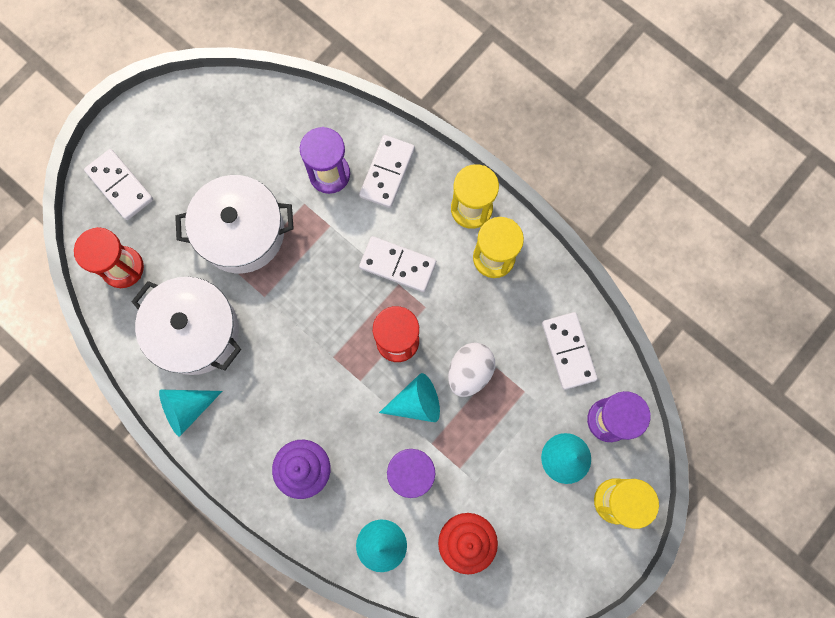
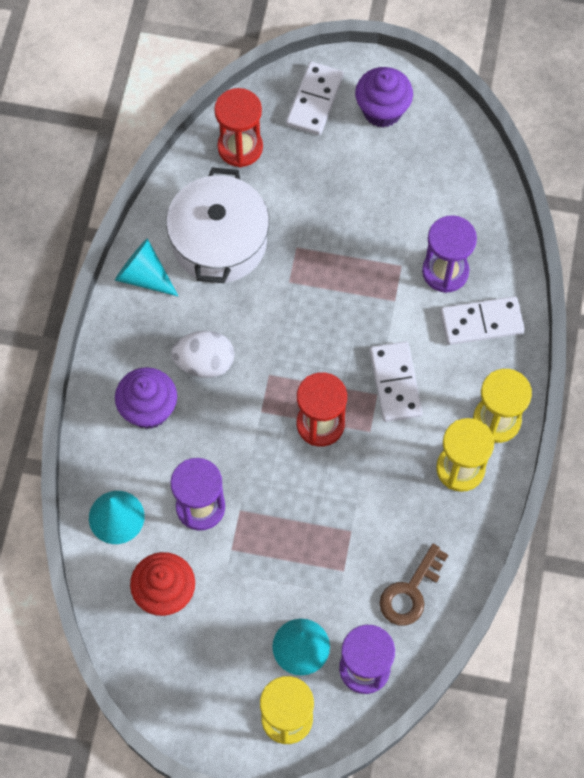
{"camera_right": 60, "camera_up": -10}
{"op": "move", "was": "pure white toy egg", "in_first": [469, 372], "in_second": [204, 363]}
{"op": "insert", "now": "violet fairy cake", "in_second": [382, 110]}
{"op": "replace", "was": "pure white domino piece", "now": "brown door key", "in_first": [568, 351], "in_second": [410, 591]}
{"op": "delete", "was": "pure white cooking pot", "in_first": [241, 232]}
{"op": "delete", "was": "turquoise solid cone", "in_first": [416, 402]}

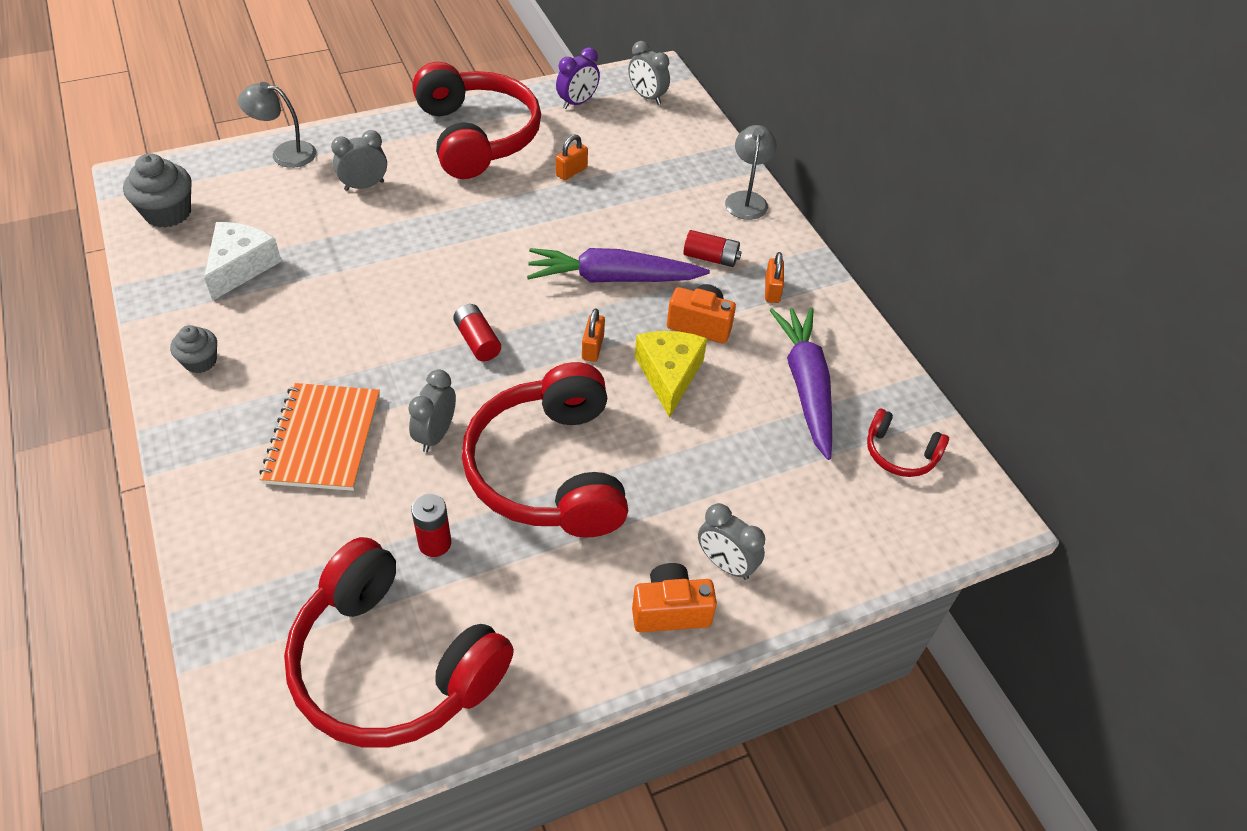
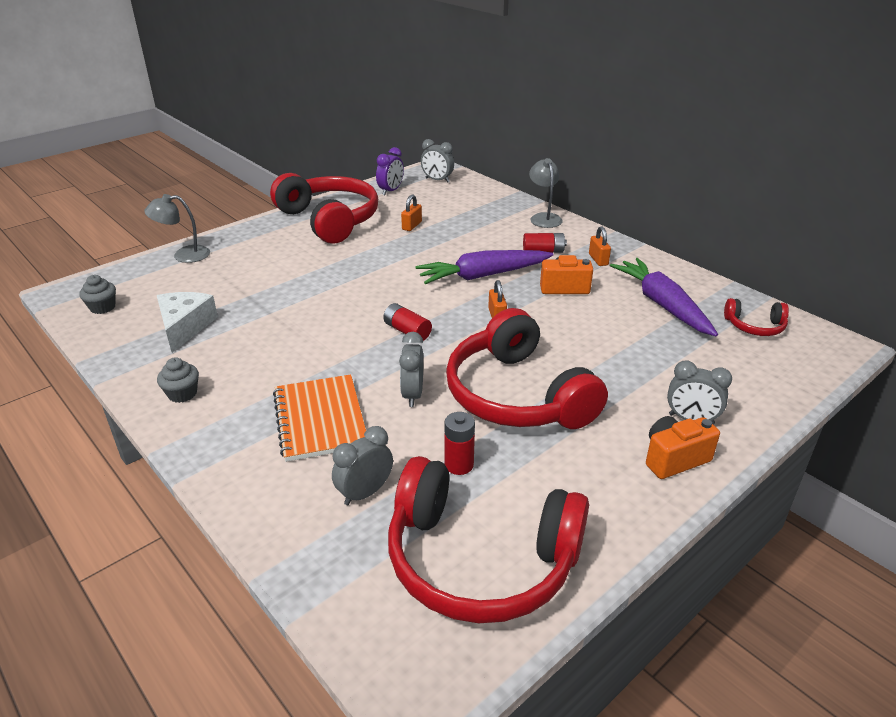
{"camera_right": -15, "camera_up": -15}
{"op": "resize", "was": "ash-grey fairy cake", "in_first": [168, 213], "in_second": [102, 307], "ratio": 0.62}
{"op": "move", "was": "ash-grey clock", "in_first": [364, 186], "in_second": [365, 493]}
{"op": "delete", "was": "bright yellow piece of cheese", "in_first": [669, 375]}

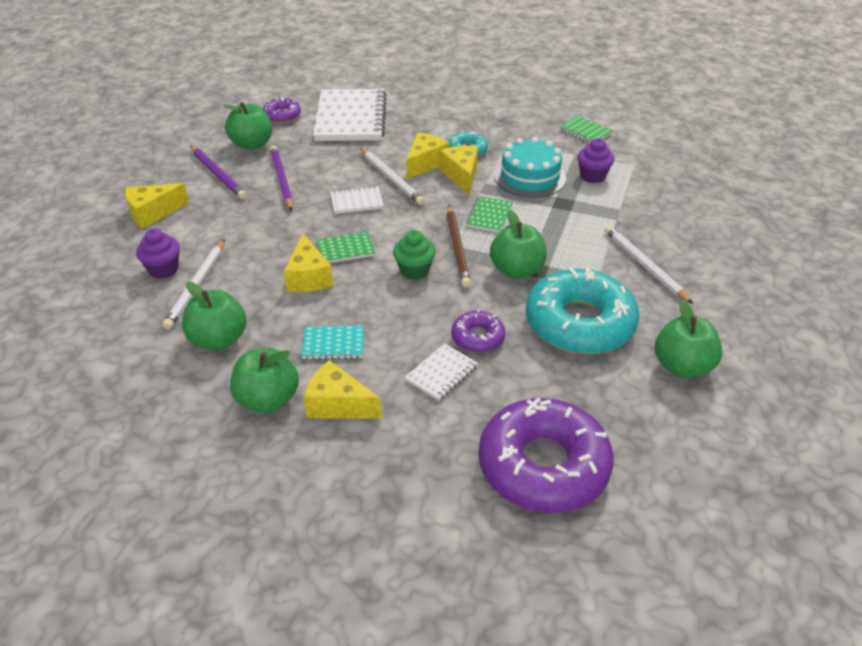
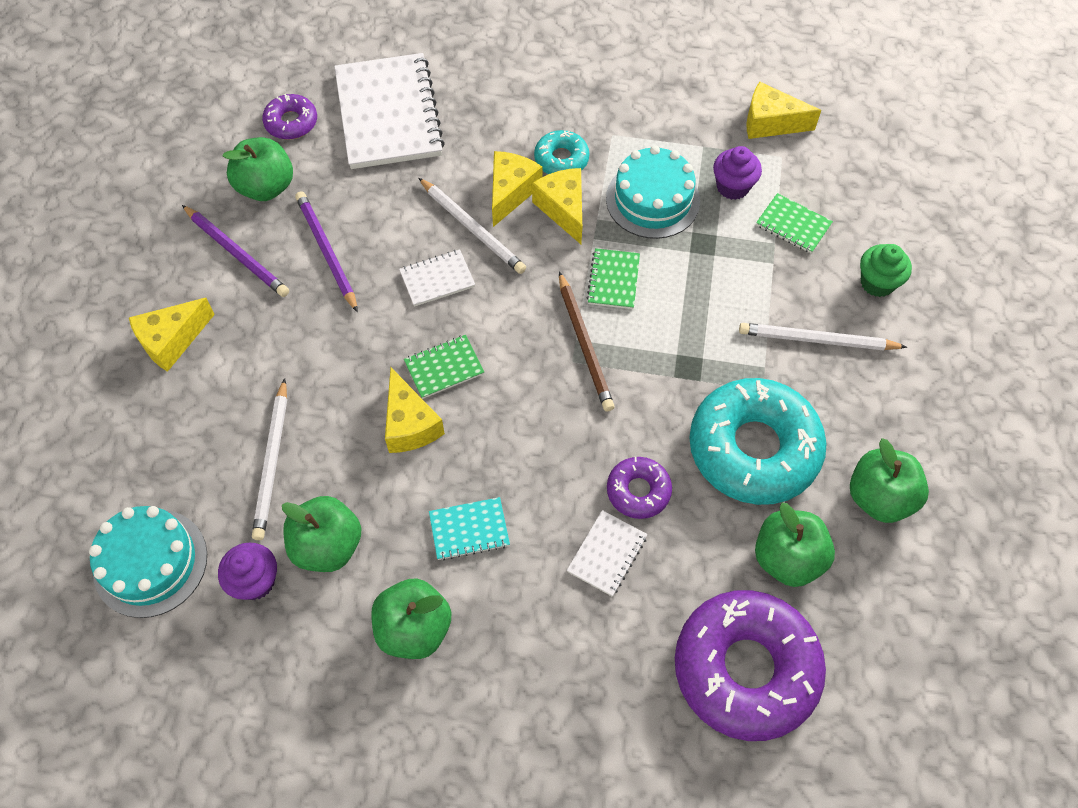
{"camera_right": -10, "camera_up": 20}
{"op": "insert", "now": "turquoise cake", "in_second": [150, 563]}
{"op": "move", "was": "violet fairy cake", "in_first": [163, 269], "in_second": [255, 581]}
{"op": "rotate", "was": "pure white lead pencil", "in_first": [644, 266], "in_second": [817, 340], "clockwise": -45}
{"op": "move", "was": "bright yellow piece of cheese", "in_first": [338, 405], "in_second": [770, 123]}
{"op": "move", "was": "emerald toy apple", "in_first": [516, 270], "in_second": [787, 558]}
{"op": "move", "was": "emerald exercise book", "in_first": [585, 131], "in_second": [793, 225]}
{"op": "move", "was": "emerald fairy cake", "in_first": [414, 271], "in_second": [877, 283]}

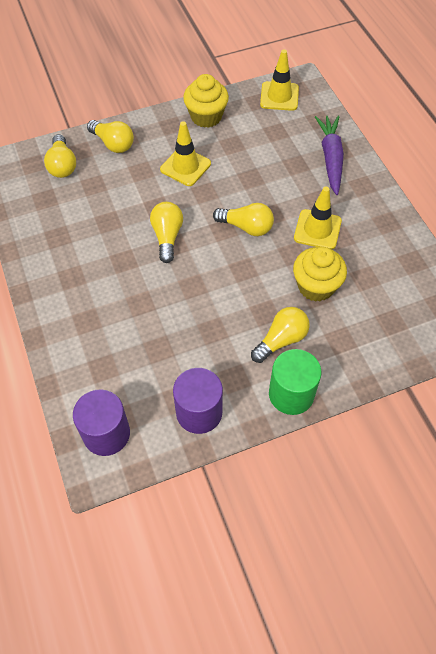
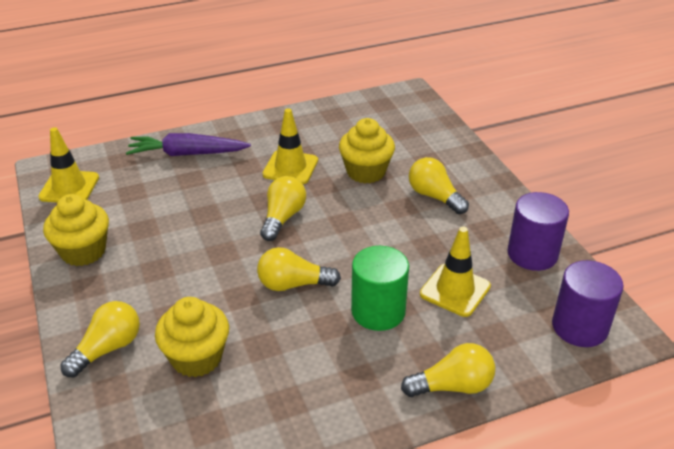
{"camera_right": -90, "camera_up": -20}
{"op": "insert", "now": "bright yellow fairy cake", "in_second": [196, 358]}
{"op": "move", "was": "emerald cylinder", "in_first": [291, 394], "in_second": [378, 311]}
{"op": "move", "was": "bright yellow light bulb", "in_first": [62, 165], "in_second": [452, 386]}
{"op": "move", "was": "bright yellow safety cone", "in_first": [185, 166], "in_second": [455, 290]}

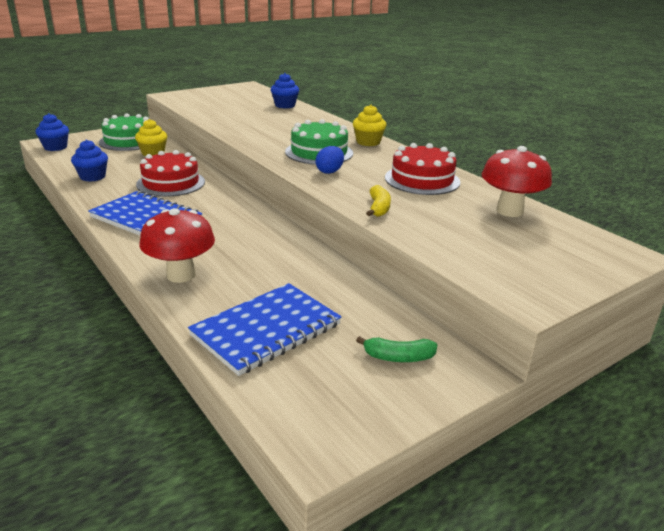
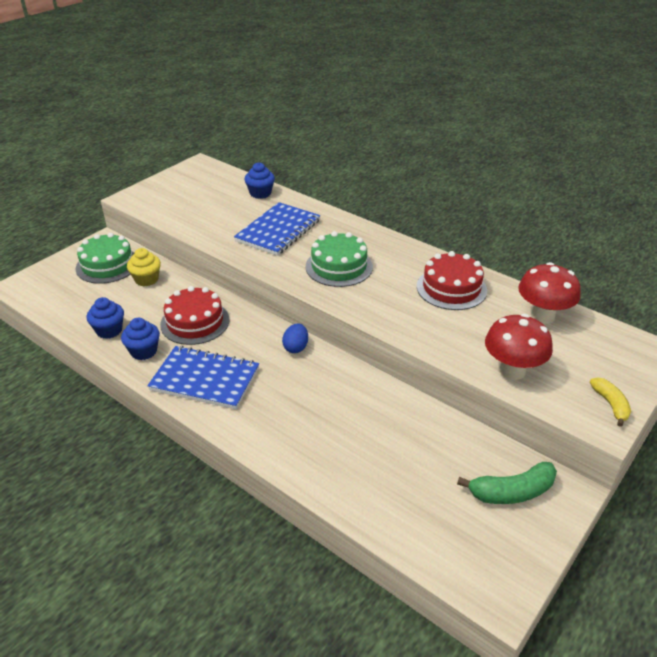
{"camera_right": -15, "camera_up": 10}
{"op": "move", "was": "cobalt fairy cake", "in_first": [55, 147], "in_second": [144, 351]}
{"op": "move", "was": "cobalt exercise book", "in_first": [266, 330], "in_second": [278, 231]}
{"op": "move", "was": "cobalt toy egg", "in_first": [329, 171], "in_second": [296, 347]}
{"op": "resize", "was": "emerald toy banana", "in_first": [398, 357], "in_second": [511, 492], "ratio": 1.54}
{"op": "move", "was": "crimson toadstool", "in_first": [181, 275], "in_second": [512, 371]}
{"op": "move", "was": "bright yellow toy banana", "in_first": [378, 208], "in_second": [610, 404]}
{"op": "delete", "was": "bright yellow fairy cake", "in_first": [368, 142]}

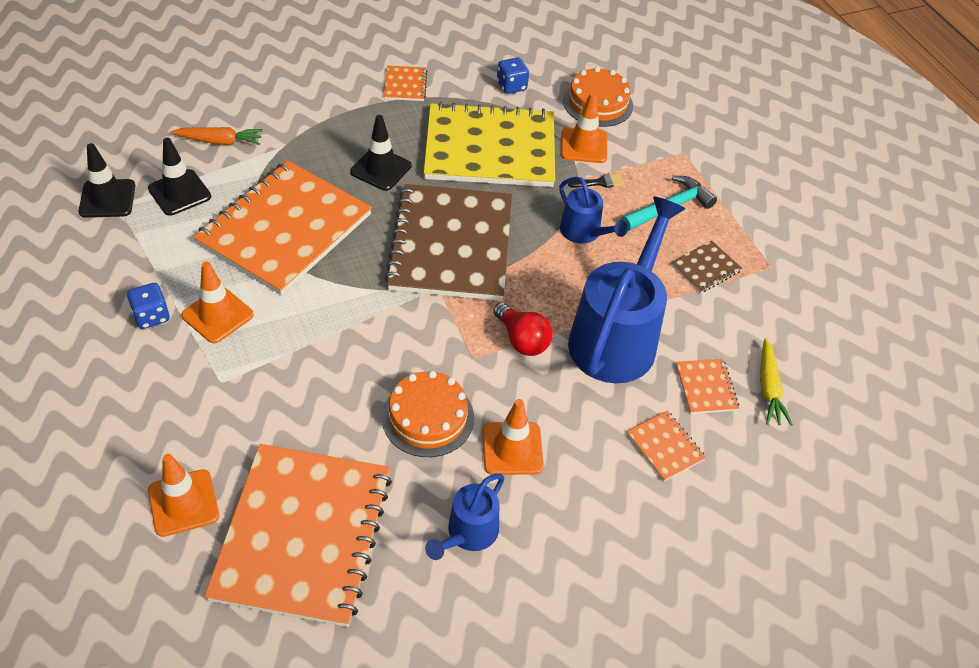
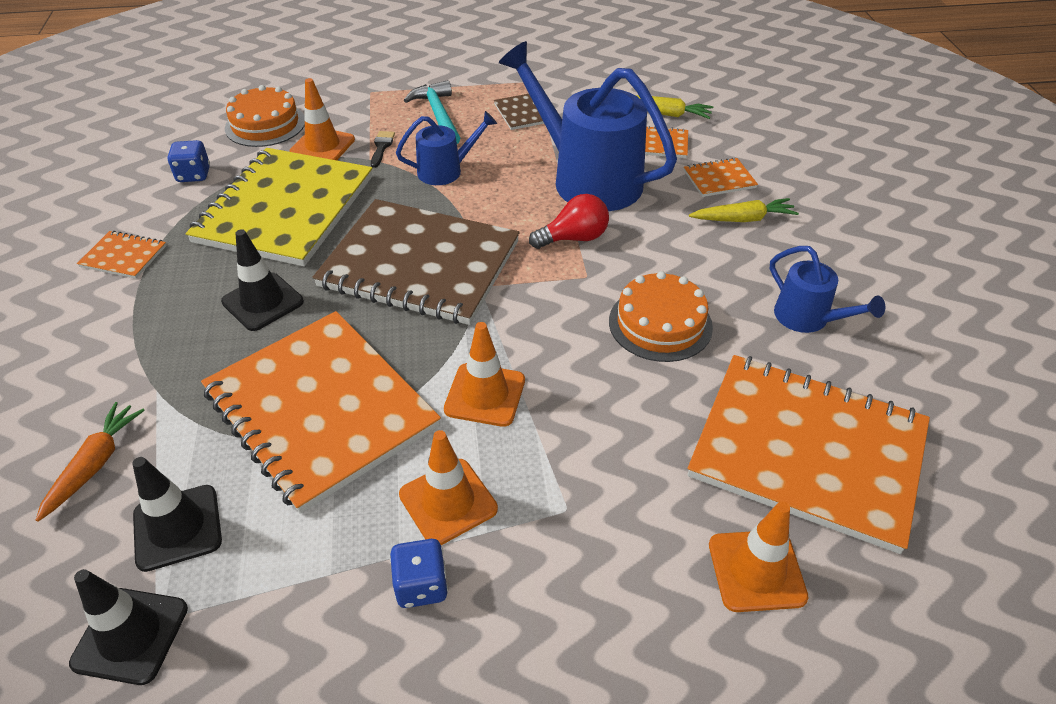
{"camera_right": -70, "camera_up": -5}
{"op": "move", "was": "bright orange safety cone", "in_first": [512, 449], "in_second": [485, 395]}
{"op": "insert", "now": "bright yellow root vegetable", "in_second": [743, 219]}

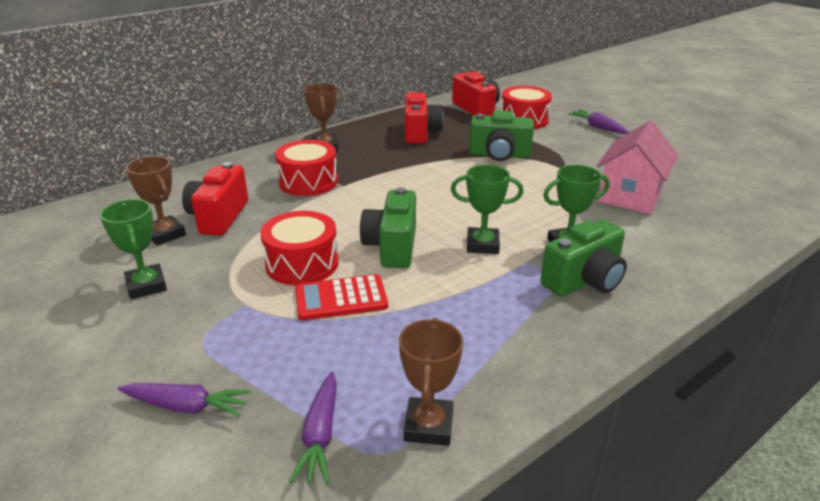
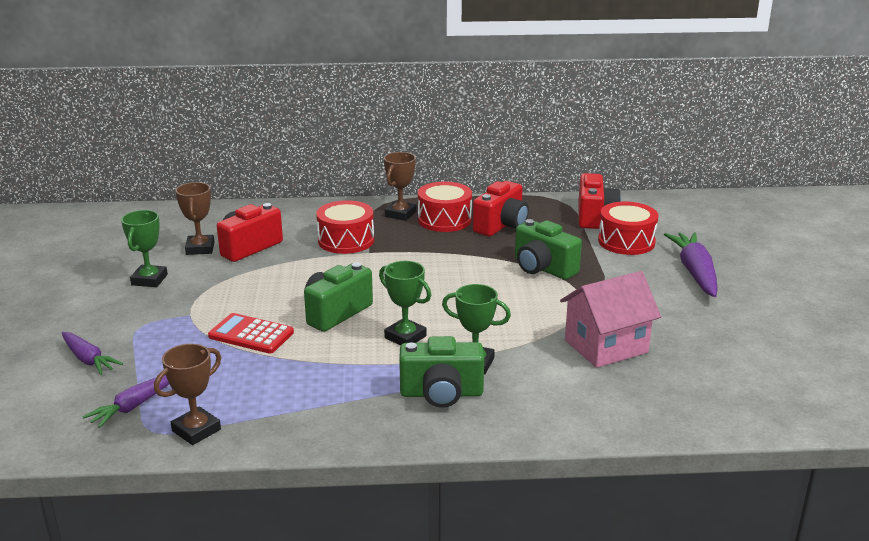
{"camera_right": 35, "camera_up": -5}
{"op": "move", "was": "crimson drum", "in_first": [302, 264], "in_second": [444, 220]}
{"op": "resize", "was": "violet root vegetable", "in_first": [598, 127], "in_second": [695, 273], "ratio": 1.59}

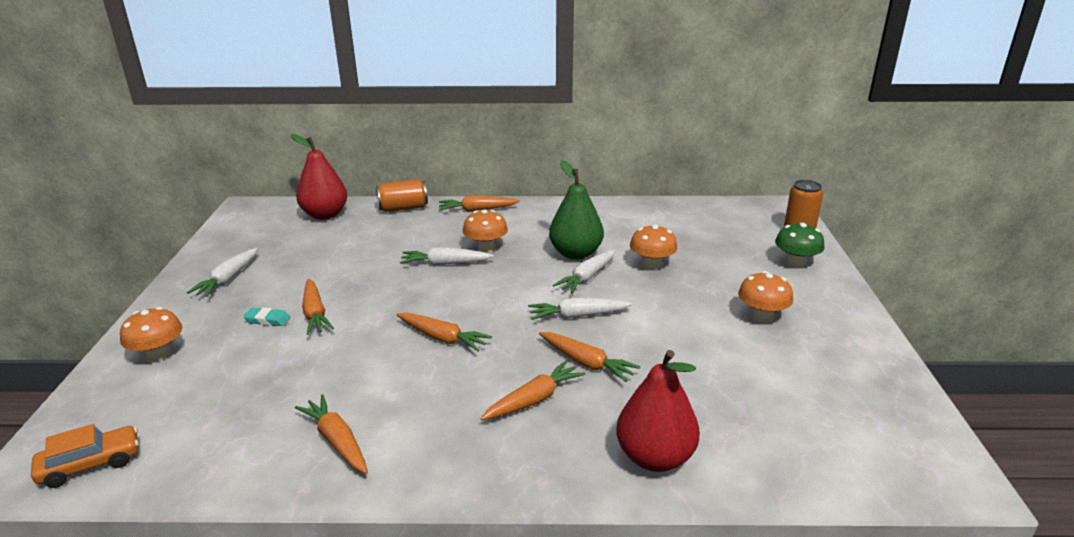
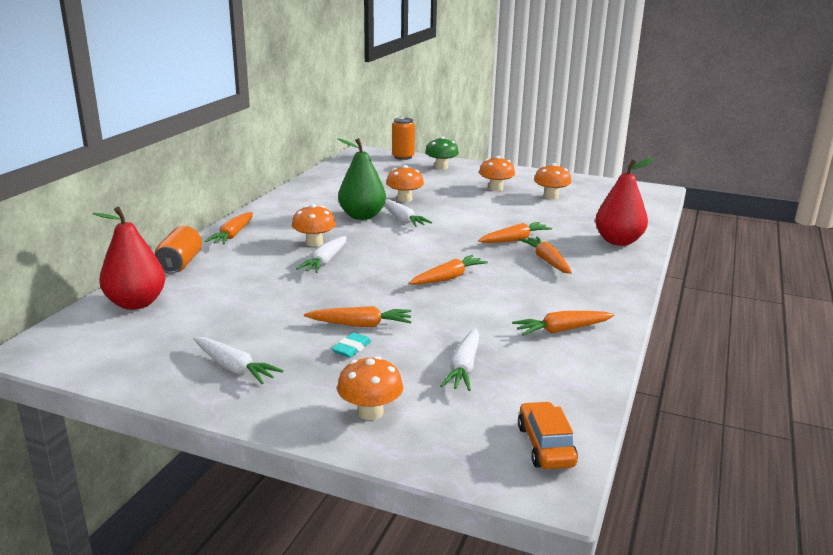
{"camera_right": -70, "camera_up": -5}
{"op": "move", "was": "pure white root vegetable", "in_first": [578, 316], "in_second": [464, 367]}
{"op": "insert", "now": "bright orange toadstool", "in_second": [551, 196]}

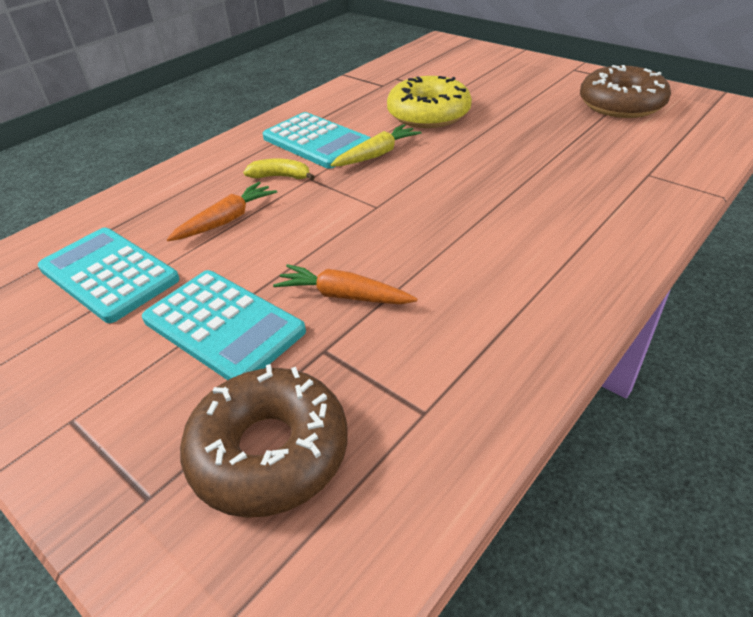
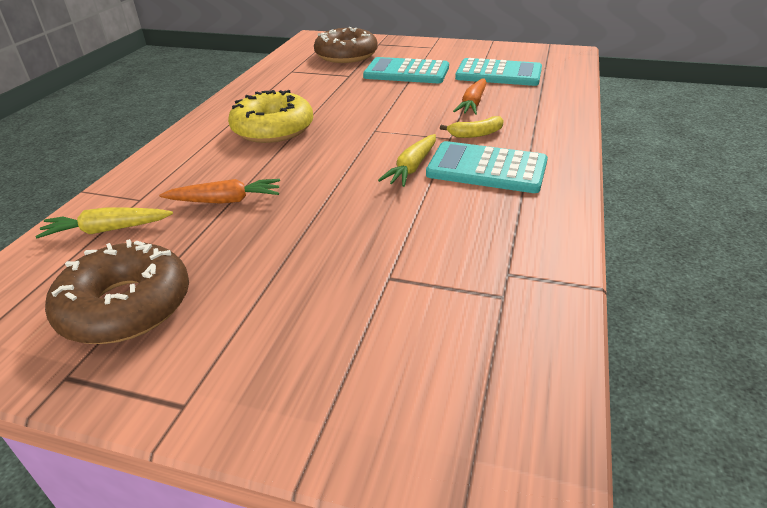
{"camera_right": 155, "camera_up": -5}
{"op": "insert", "now": "bright yellow root vegetable", "in_second": [107, 230]}
{"op": "move", "was": "bright orange root vegetable", "in_first": [344, 296], "in_second": [225, 201]}
{"op": "move", "was": "bright yellow doughnut", "in_first": [428, 114], "in_second": [273, 129]}

